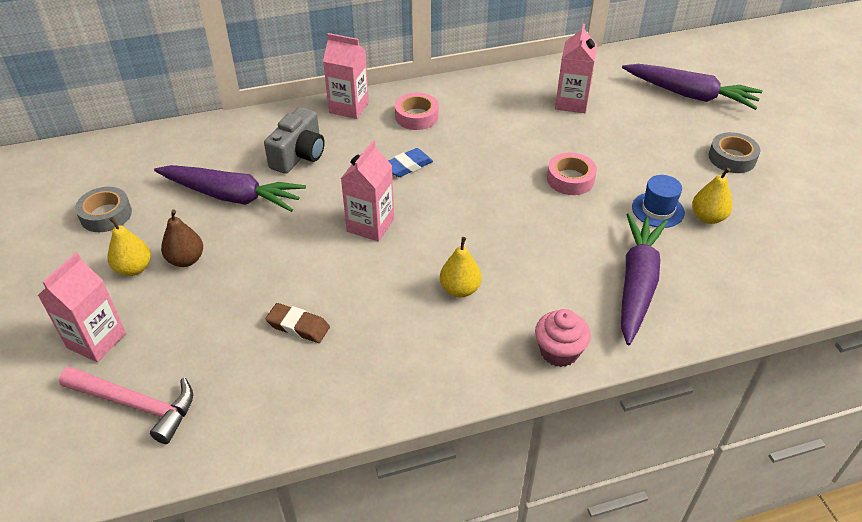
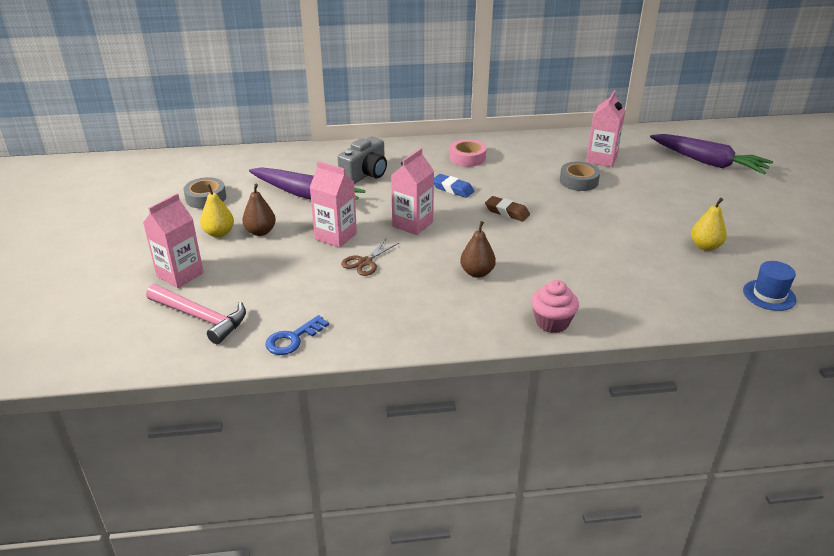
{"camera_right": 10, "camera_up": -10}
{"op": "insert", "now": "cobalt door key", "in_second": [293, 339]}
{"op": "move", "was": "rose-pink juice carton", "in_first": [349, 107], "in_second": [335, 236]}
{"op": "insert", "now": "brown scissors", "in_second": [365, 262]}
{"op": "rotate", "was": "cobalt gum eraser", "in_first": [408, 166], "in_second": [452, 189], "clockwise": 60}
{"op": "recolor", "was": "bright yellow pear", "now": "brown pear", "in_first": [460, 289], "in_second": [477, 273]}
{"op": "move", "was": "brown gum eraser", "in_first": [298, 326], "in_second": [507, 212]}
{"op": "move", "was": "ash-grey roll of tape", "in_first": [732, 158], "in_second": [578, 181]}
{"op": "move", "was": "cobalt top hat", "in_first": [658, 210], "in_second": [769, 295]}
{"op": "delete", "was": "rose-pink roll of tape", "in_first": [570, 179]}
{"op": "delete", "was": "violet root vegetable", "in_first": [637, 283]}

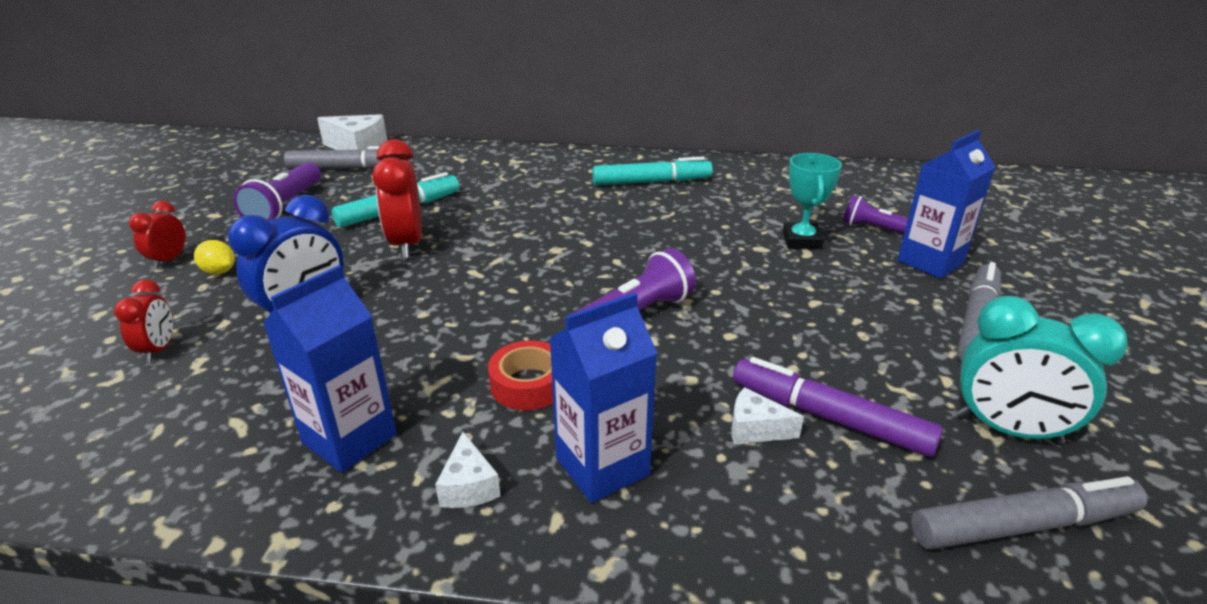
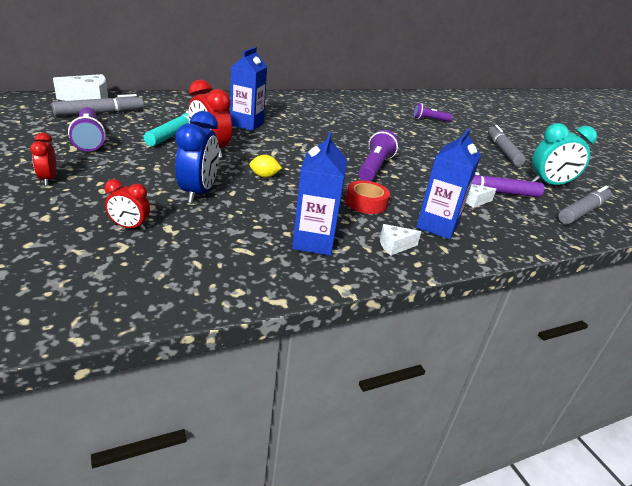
{"camera_right": -35, "camera_up": 0}
{"op": "rotate", "was": "crimson clock", "in_first": [159, 350], "in_second": [129, 227], "clockwise": 135}
{"op": "move", "was": "cobalt juice carton", "in_first": [930, 262], "in_second": [247, 124]}
{"op": "move", "was": "bright yellow lemon", "in_first": [219, 271], "in_second": [264, 176]}
{"op": "rotate", "was": "pure white piece of cheese", "in_first": [468, 486], "in_second": [394, 246], "clockwise": 120}
{"op": "delete", "was": "turquoise marker pen", "in_first": [651, 182]}
{"op": "delete", "was": "turquoise award cup", "in_first": [802, 240]}

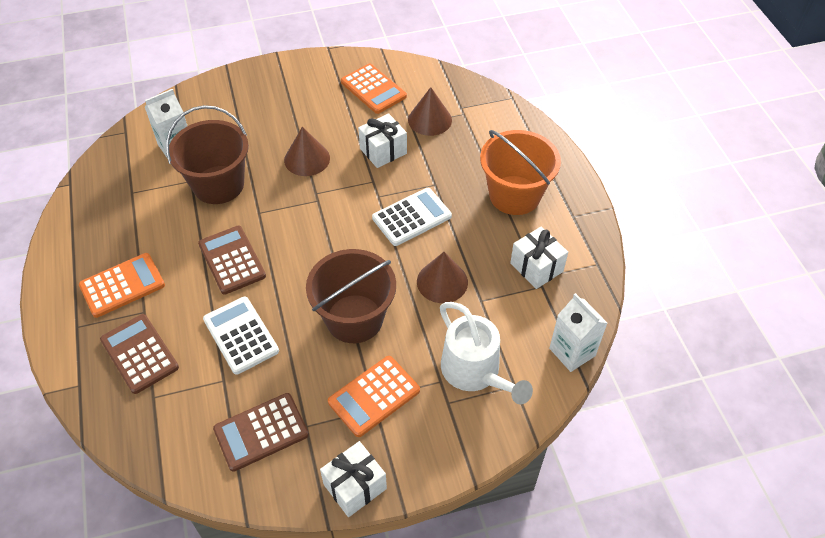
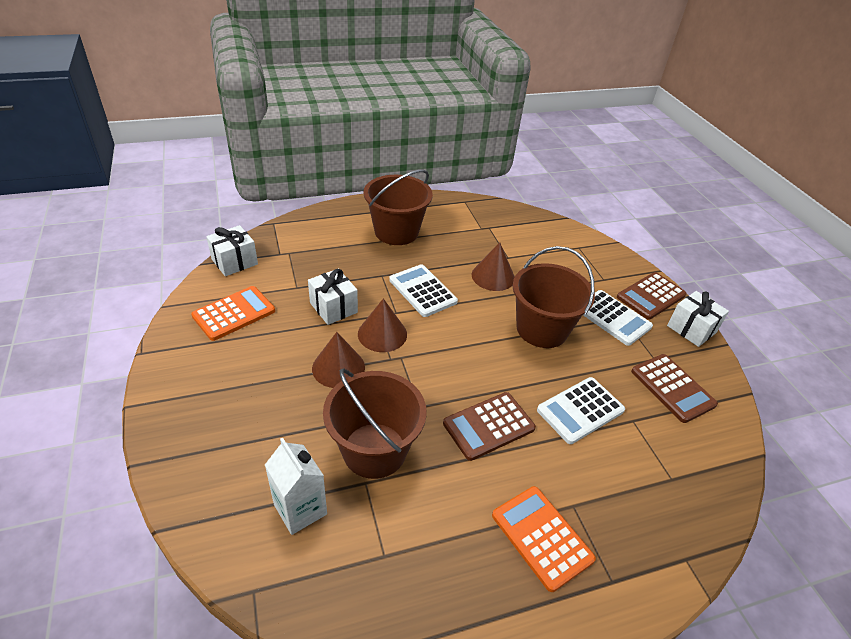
{"camera_right": -95, "camera_up": -10}
{"op": "move", "was": "pure white wrapped gift", "in_first": [536, 267], "in_second": [234, 262]}
{"op": "move", "was": "brown solid cone", "in_first": [430, 120], "in_second": [382, 334]}
{"op": "recolor", "was": "bright orange bucket", "now": "brown bucket", "in_first": [514, 195], "in_second": [396, 232]}
{"op": "recolor", "was": "bright orange pocket calculator", "now": "pure white pocket calculator", "in_first": [374, 396], "in_second": [613, 318]}
{"op": "move", "was": "brown pocket calculator", "in_first": [139, 354], "in_second": [651, 296]}
{"op": "delete", "was": "pure white watering can", "in_first": [475, 372]}
{"op": "delete", "was": "pure white juice carton", "in_first": [572, 352]}

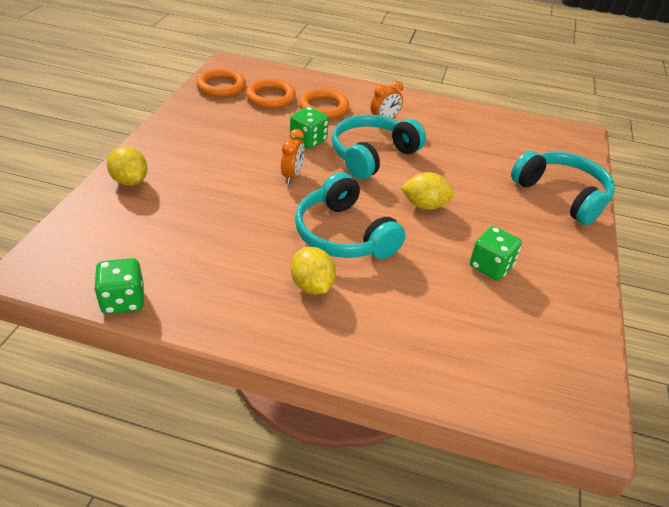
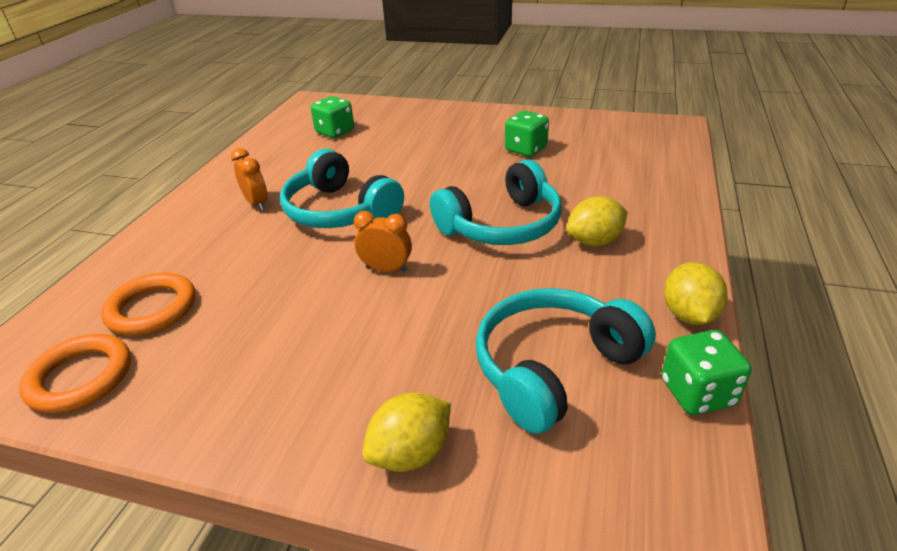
{"camera_right": -85, "camera_up": -5}
{"op": "move", "was": "emerald die", "in_first": [308, 140], "in_second": [335, 132]}
{"op": "move", "was": "turquoise over-ear headphones", "in_first": [562, 195], "in_second": [553, 367]}
{"op": "move", "was": "bright yellow lemon", "in_first": [425, 205], "in_second": [689, 315]}
{"op": "delete", "was": "bright orange ring", "in_first": [323, 107]}

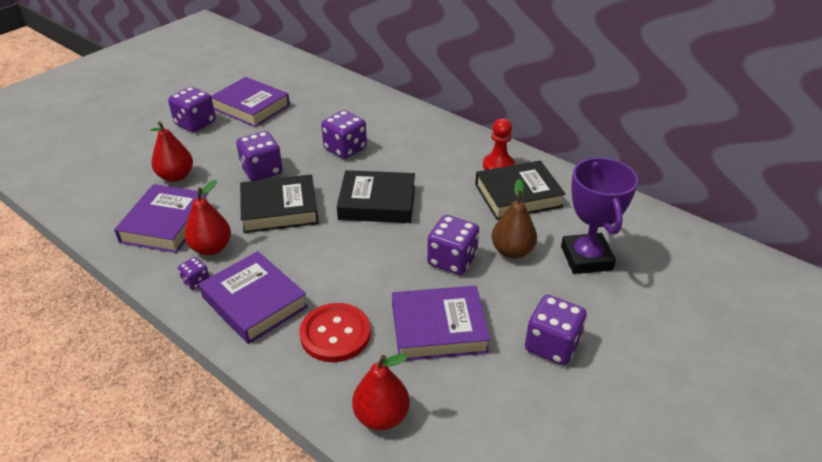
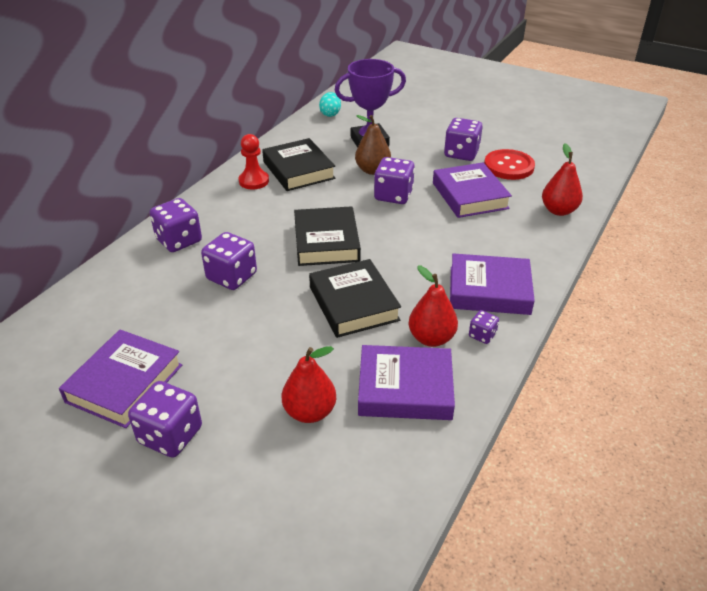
{"camera_right": -100, "camera_up": 0}
{"op": "move", "was": "violet die", "in_first": [262, 171], "in_second": [179, 240]}
{"op": "insert", "now": "turquoise toy egg", "in_second": [330, 114]}
{"op": "rotate", "was": "violet hardback", "in_first": [254, 302], "in_second": [489, 290], "clockwise": 60}
{"op": "move", "was": "crimson sewing button", "in_first": [335, 334], "in_second": [508, 166]}

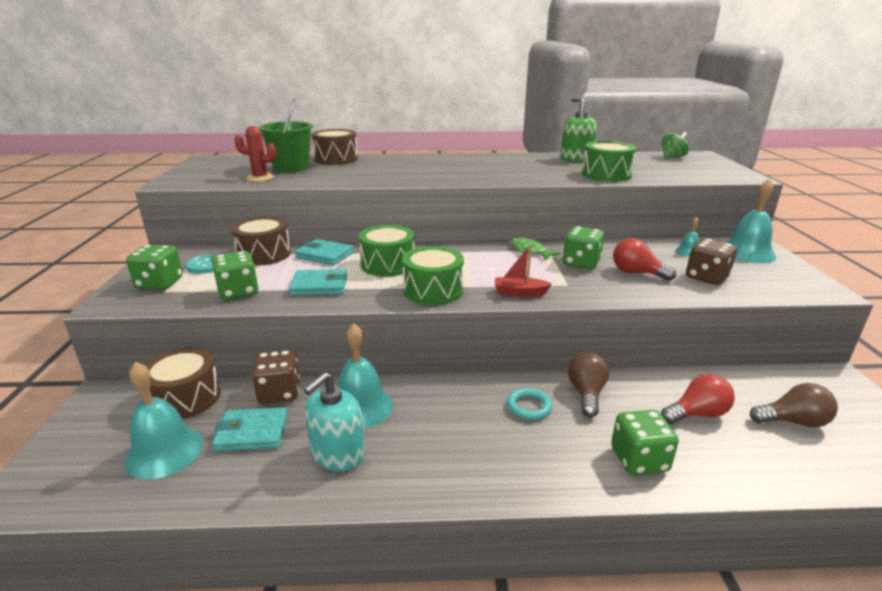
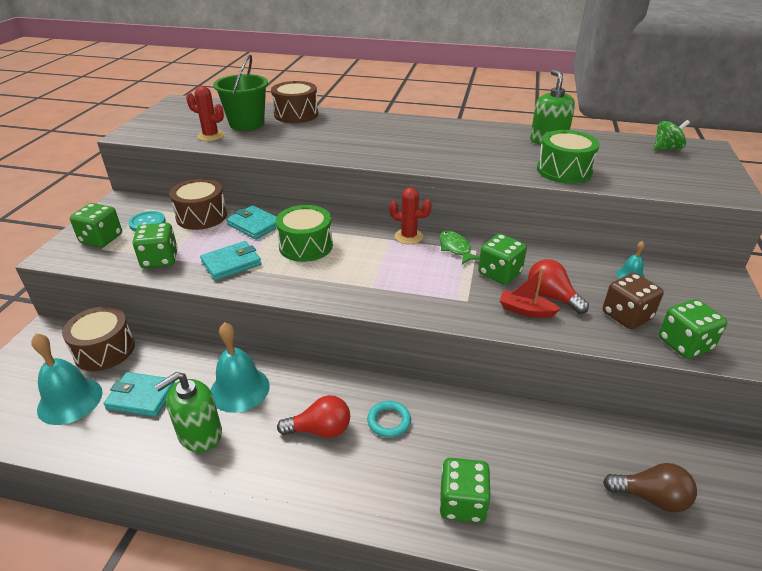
{"camera_right": 15, "camera_up": 10}
{"op": "recolor", "was": "turquoise soap dispenser", "now": "emerald soap dispenser", "in_first": [337, 454], "in_second": [200, 434]}
{"op": "rotate", "was": "turquoise wallet", "in_first": [319, 286], "in_second": [231, 263], "clockwise": -45}
{"op": "move", "was": "crimson light bulb", "in_first": [697, 414], "in_second": [320, 430]}
{"op": "insert", "now": "crimson prickly plant", "in_second": [408, 236]}
{"op": "move", "was": "crimson toy boat", "in_first": [519, 292], "in_second": [525, 310]}
{"op": "insert", "now": "emerald die", "in_second": [684, 344]}
{"op": "delete", "was": "brown die", "in_first": [279, 392]}
{"op": "delete", "was": "emerald drum", "in_first": [433, 290]}
{"op": "delete", "was": "brown light bulb", "in_first": [586, 393]}
{"op": "delete", "was": "turquoise bell", "in_first": [747, 253]}

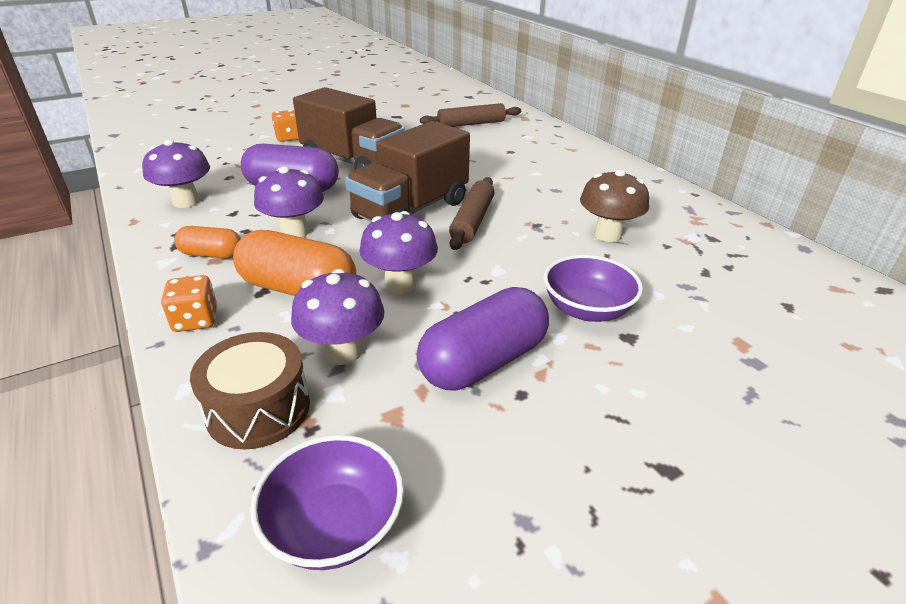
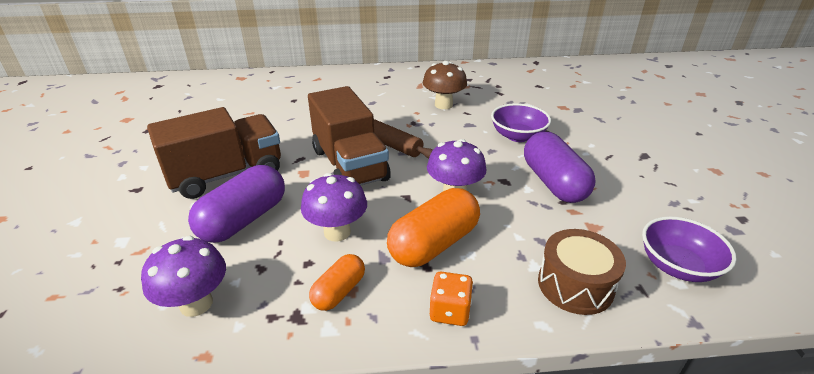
{"camera_right": -65, "camera_up": 0}
{"op": "delete", "was": "bright orange die", "in_first": [288, 138]}
{"op": "delete", "was": "violet toadstool", "in_first": [343, 352]}
{"op": "delete", "was": "brown pastry roller", "in_first": [471, 124]}

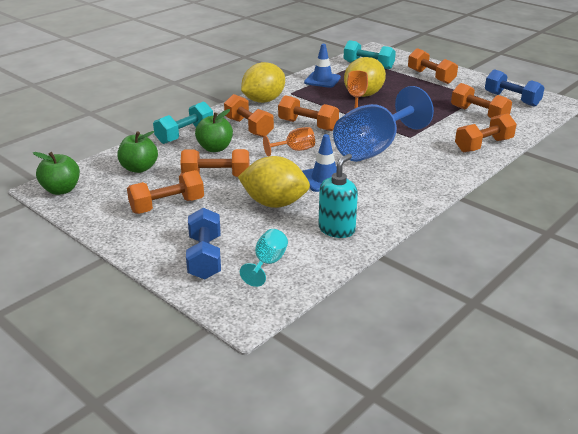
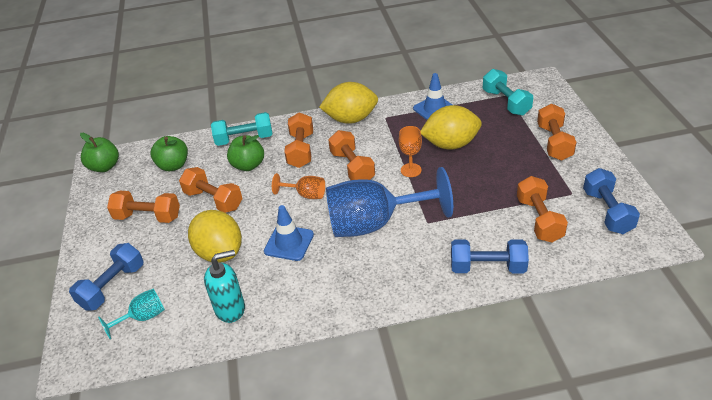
{"camera_right": 40, "camera_up": 10}
{"op": "recolor", "was": "bright orange dumbbell", "now": "cobalt dumbbell", "in_first": [483, 145], "in_second": [487, 267]}

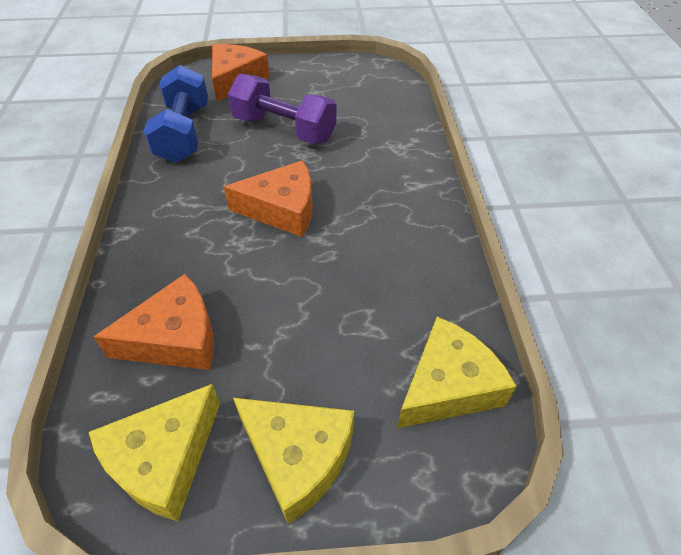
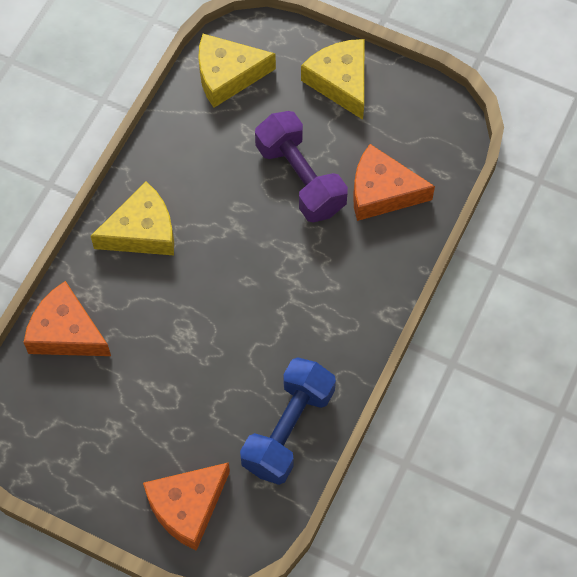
{"camera_right": -150, "camera_up": 15}
{"op": "move", "was": "bright orange piece of cheese", "in_first": [282, 209], "in_second": [66, 332]}
{"op": "move", "was": "bright yellow piece of cheese", "in_first": [164, 460], "in_second": [142, 231]}
{"op": "move", "was": "violet dumbbell", "in_first": [284, 129], "in_second": [300, 178]}

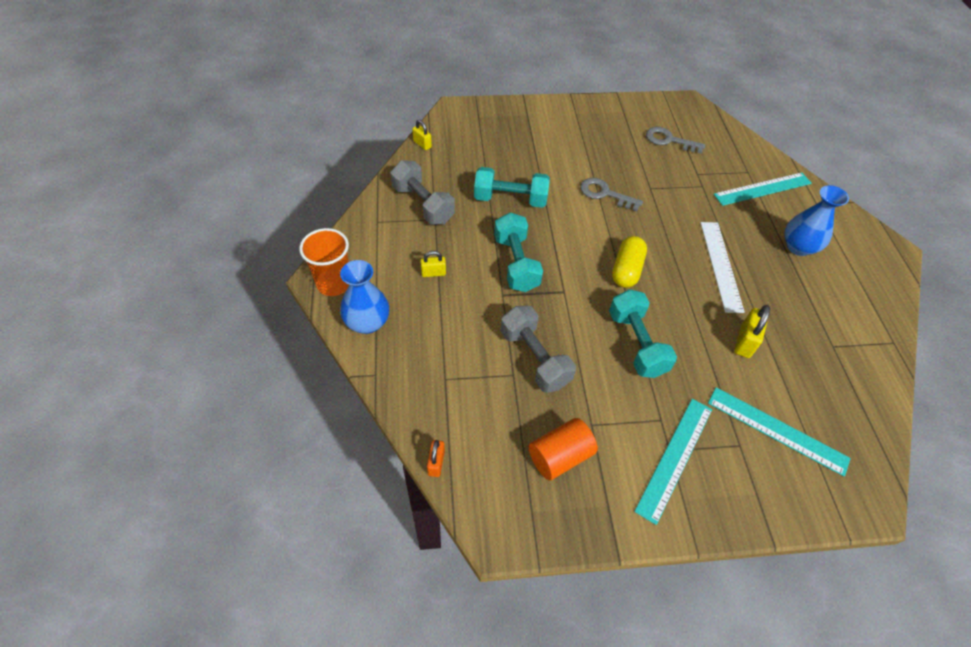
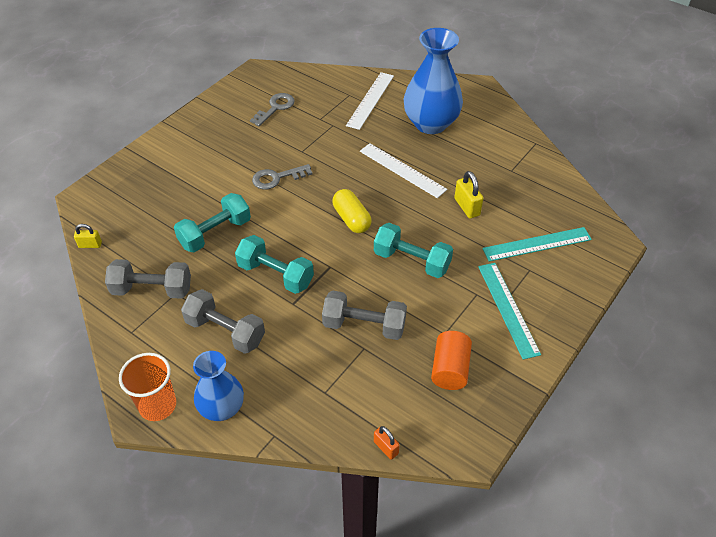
{"camera_right": -45, "camera_up": -5}
{"op": "replace", "was": "bright yellow padlock", "now": "ash-grey dumbbell", "in_first": [433, 273], "in_second": [225, 331]}
{"op": "rotate", "was": "ash-grey door key", "in_first": [669, 140], "in_second": [275, 108], "clockwise": 150}
{"op": "recolor", "was": "turquoise ruler", "now": "pure white ruler", "in_first": [762, 189], "in_second": [370, 100]}
{"op": "resize", "was": "cobalt flower vase", "in_first": [798, 247], "in_second": [430, 123], "ratio": 1.64}

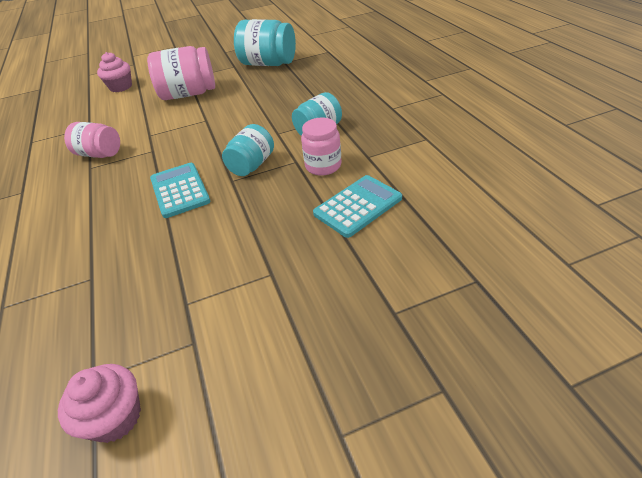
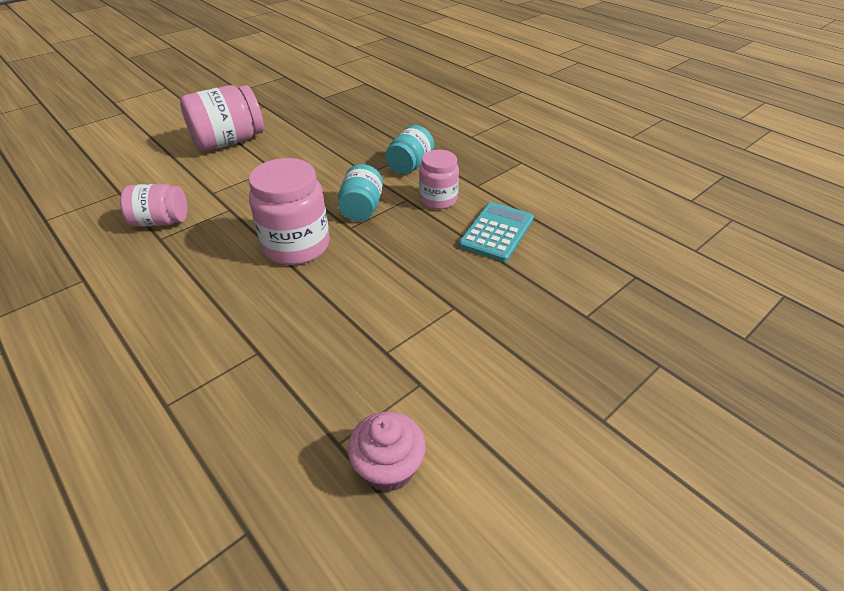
{"camera_right": -25, "camera_up": 0}
{"op": "replace", "was": "turquoise pocket calculator", "now": "rose-pink jam jar", "in_first": [179, 190], "in_second": [296, 246]}
{"op": "delete", "was": "rose-pink fairy cake", "in_first": [121, 87]}
{"op": "delete", "was": "turquoise jam jar", "in_first": [268, 64]}

